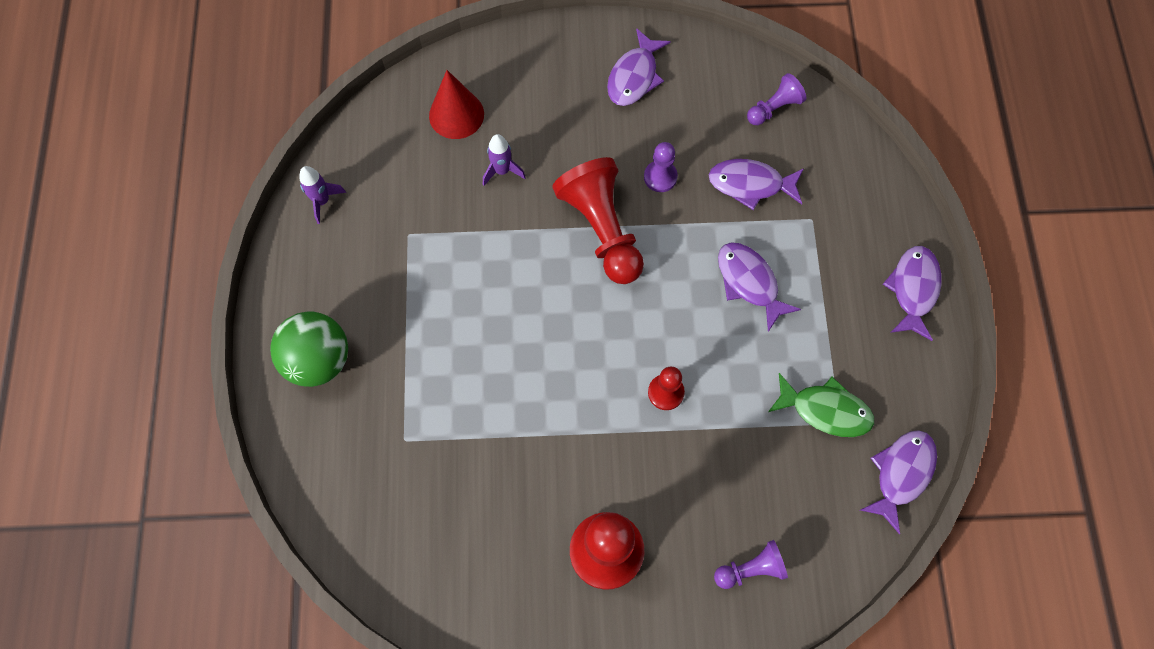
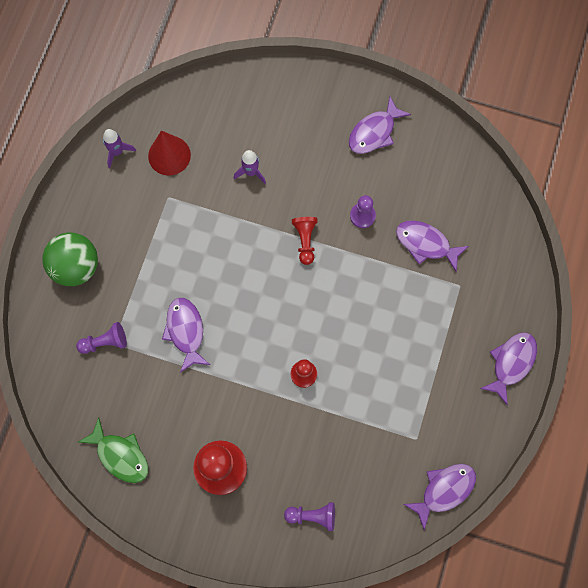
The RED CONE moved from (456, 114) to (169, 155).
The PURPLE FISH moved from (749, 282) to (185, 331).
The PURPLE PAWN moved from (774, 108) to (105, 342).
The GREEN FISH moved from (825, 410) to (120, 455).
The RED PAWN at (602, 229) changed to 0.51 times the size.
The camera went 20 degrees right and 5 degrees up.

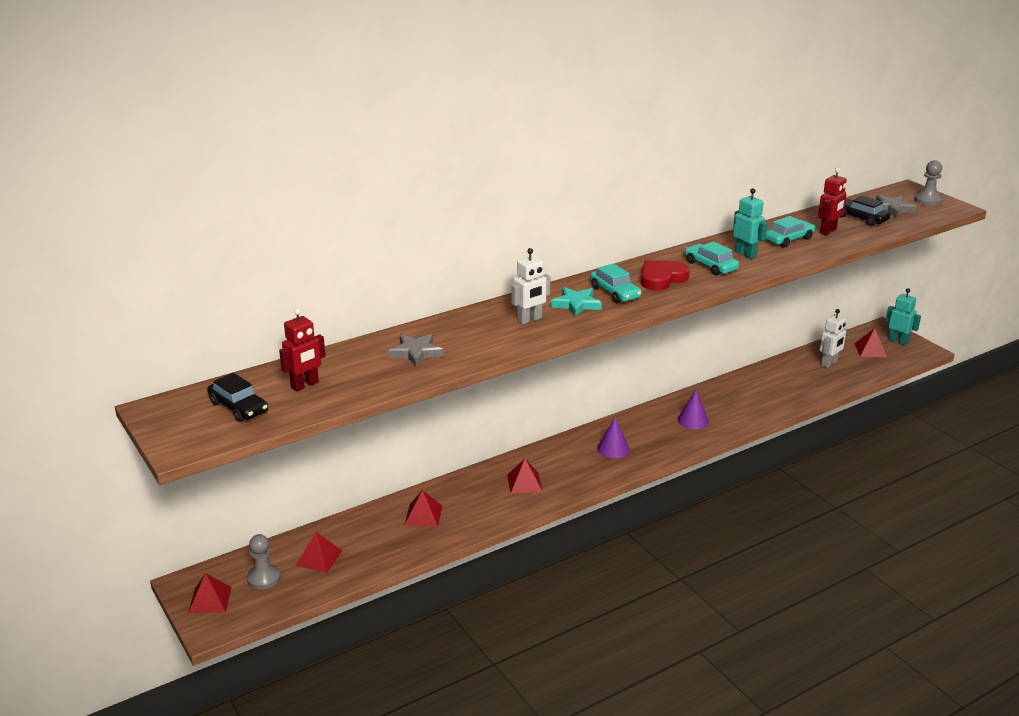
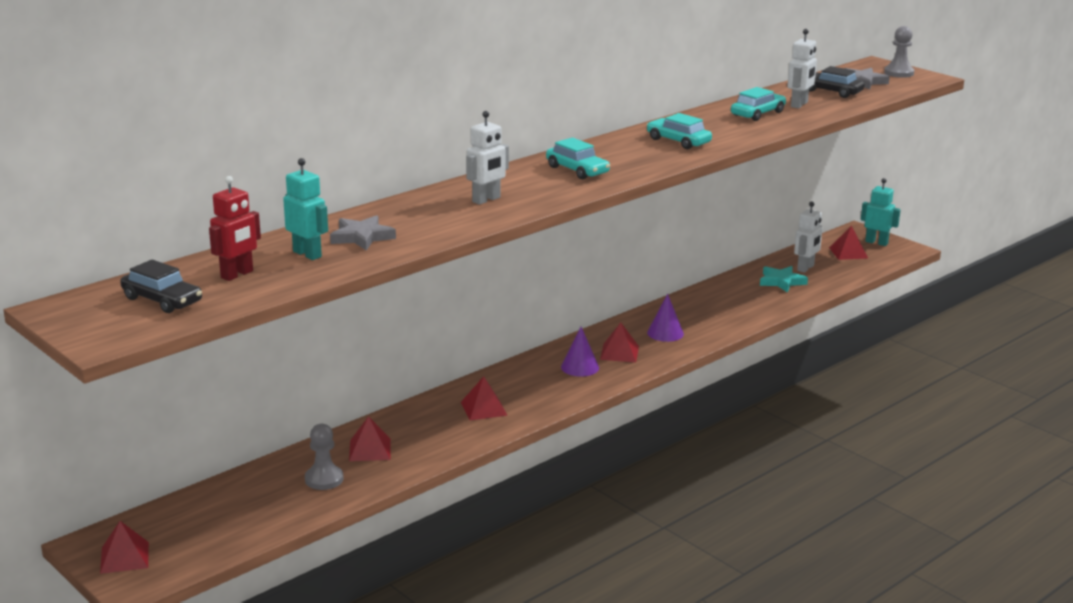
The RED HEART at (662, 278) disappeared.
The GREY PAWN moved from (263, 578) to (324, 479).
The RED PYRAMID moved from (318, 558) to (619, 352).
The TURQUOISE STAR moved from (576, 304) to (781, 282).
The TURQUOISE ROBOT moved from (745, 254) to (307, 254).
The RED ROBOT at (828, 231) became the WHITE ROBOT at (799, 105).
The camera went 10 degrees left and 5 degrees down.

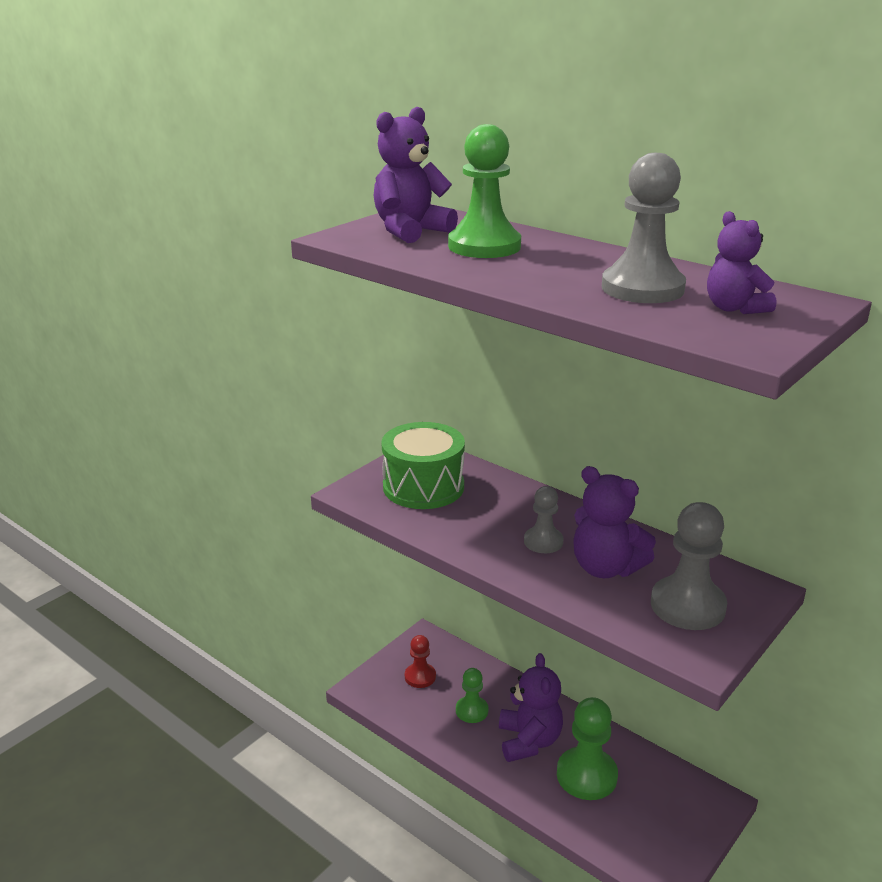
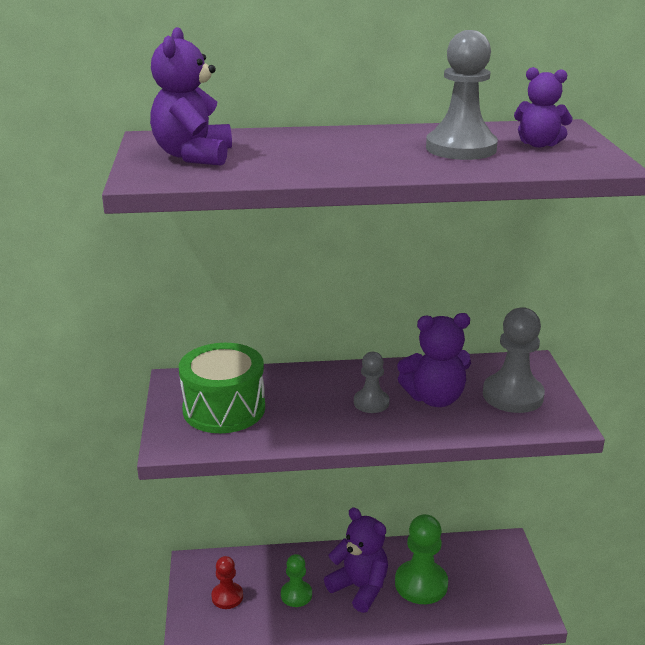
The GREEN PAWN at (484, 246) disappeared.
The camera went 45 degrees left and 0 degrees up.

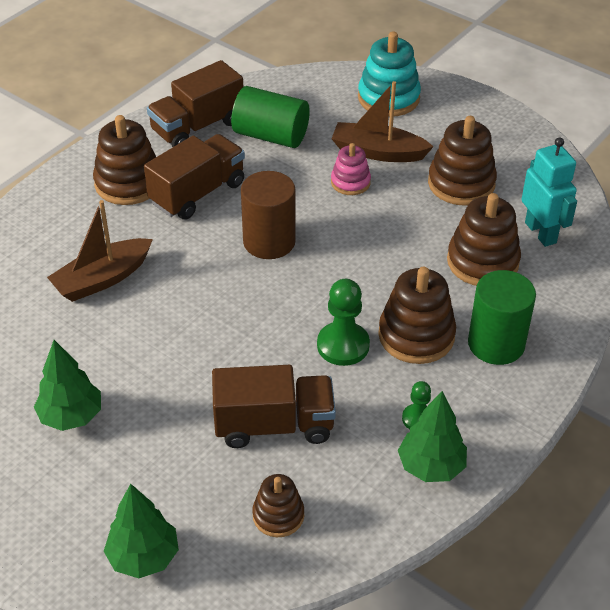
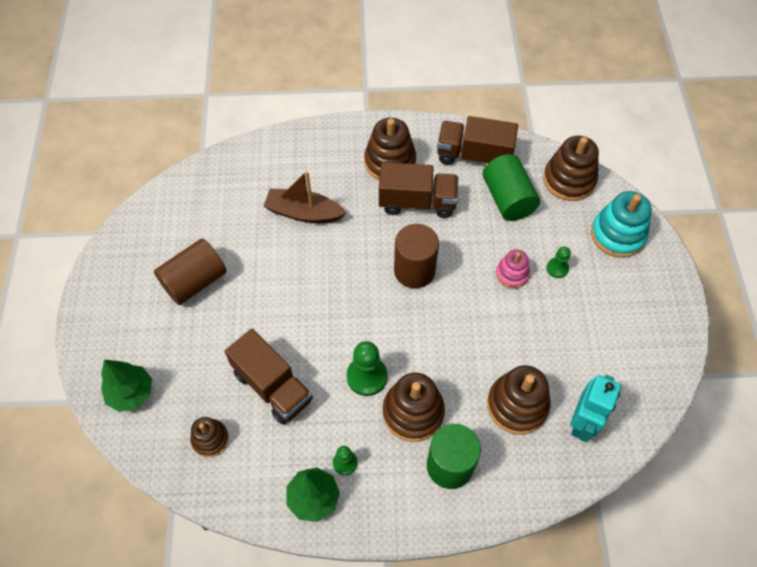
The BROWN STACKING TOY moved from (461, 183) to (569, 180).
The GREEN TREE at (71, 416) was replaced by the BROWN CYLINDER at (195, 281).
The BROWN BOAT at (378, 152) was replaced by the GREEN PAWN at (557, 268).
The camera went 50 degrees right and 15 degrees up.

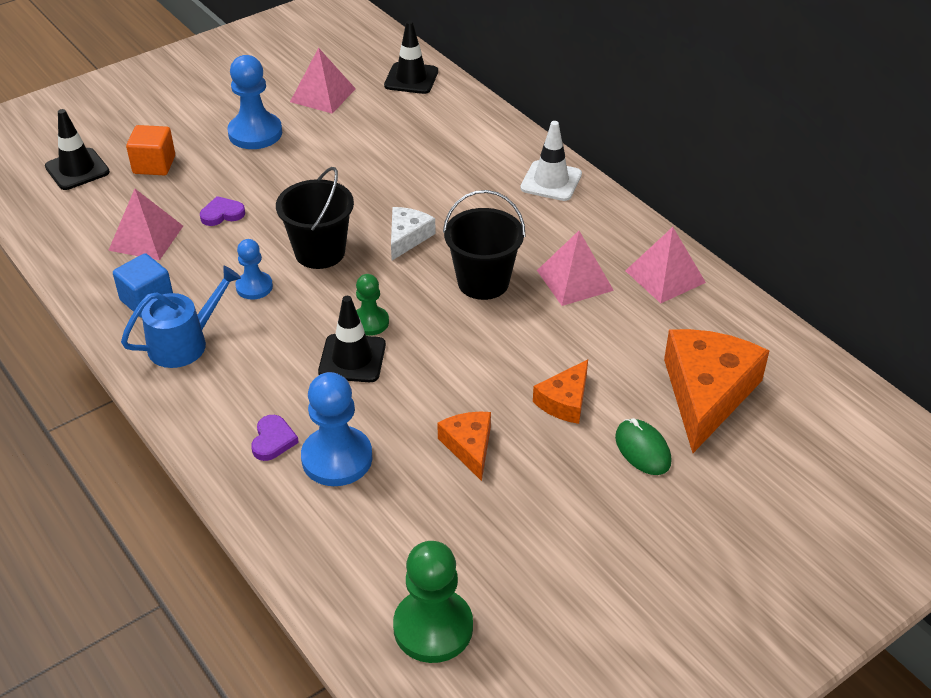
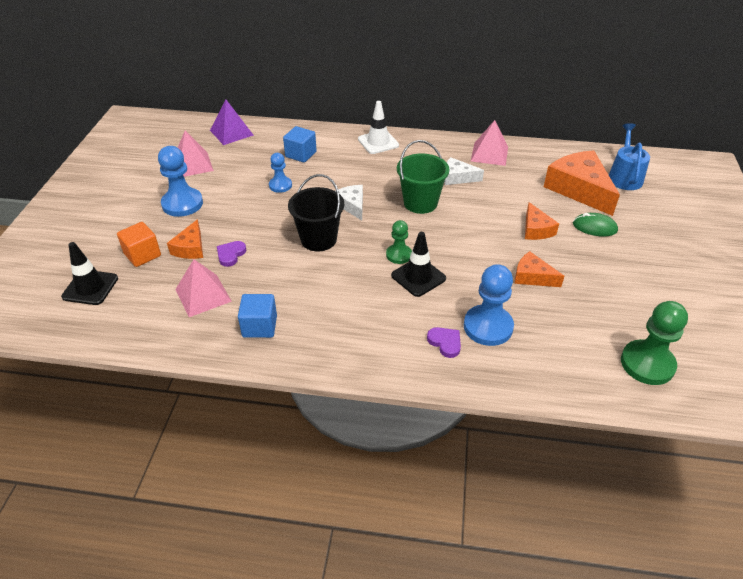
The ORANGE CHEESE at (190, 248) appeared.
The BLUE CUBE at (301, 154) appeared.
The BLUE WATERING CAN moved from (184, 343) to (624, 177).
The BLUE PAWN moved from (254, 287) to (280, 185).
The BLACK TRAFFIC CONE at (411, 78) was replaced by the PURPLE PYRAMID at (231, 132).
The PINK PYRAMID at (574, 280) was replaced by the WHITE CHEESE at (457, 177).
The BLACK BUCKET at (483, 282) became the GREEN BUCKET at (420, 203).
The camera went 45 degrees left and 0 degrees up.

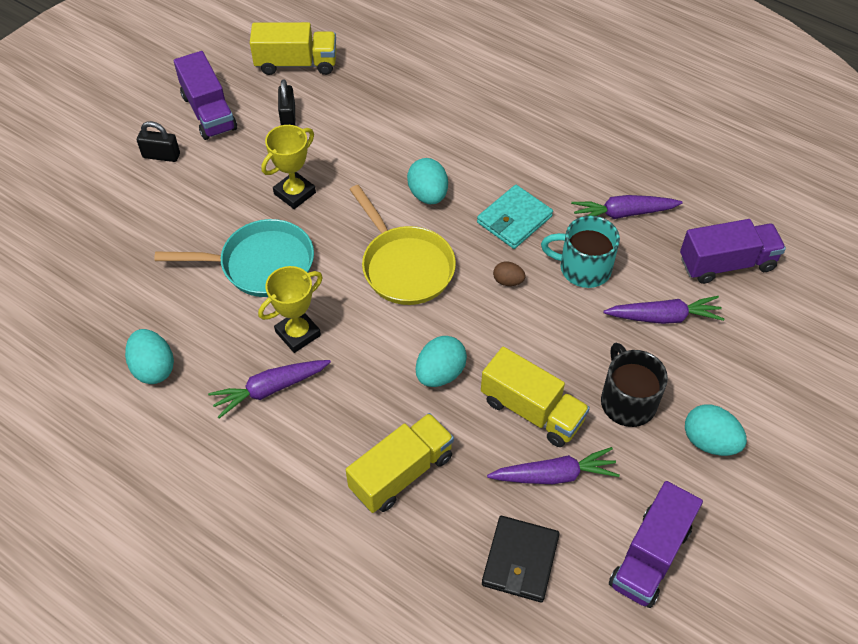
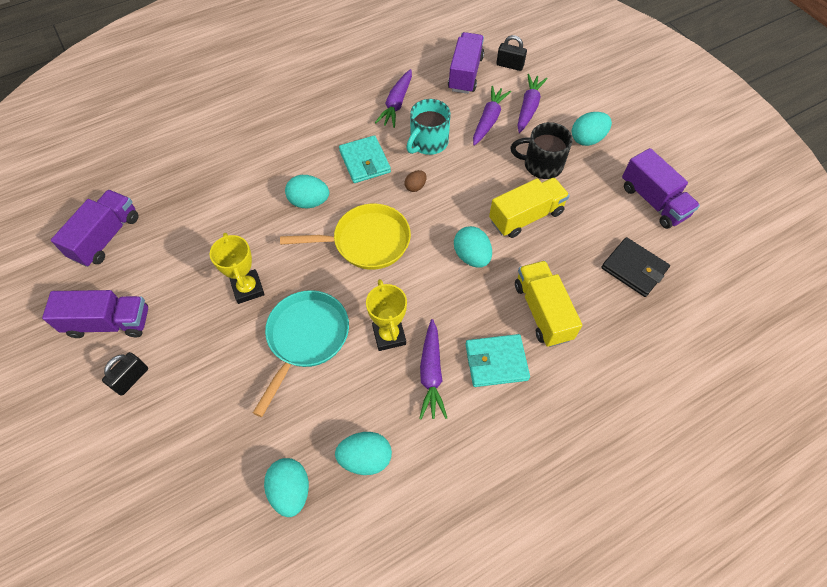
The TURQUOISE EGG at (290, 490) appeared.
The TURQUOISE WALLET at (496, 362) appeared.
The BLACK PADLOCK moved from (288, 117) to (509, 65).
The PURPLE CARROT moved from (554, 475) to (528, 107).
The YELLOW TRUCK at (296, 64) became the PURPLE TRUCK at (106, 237).
The camera went 65 degrees left and 5 degrees up.

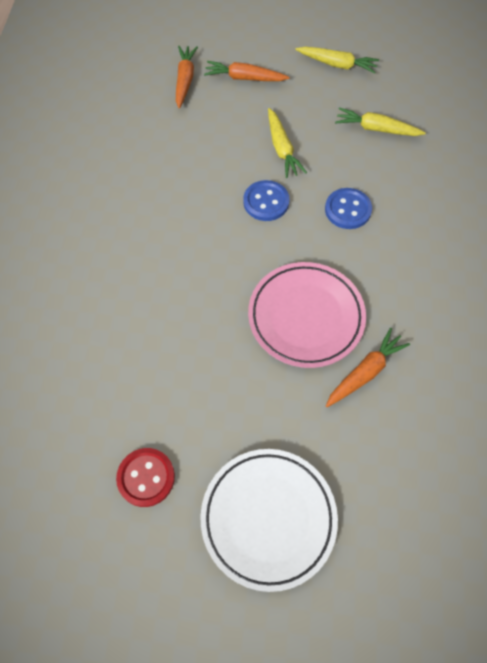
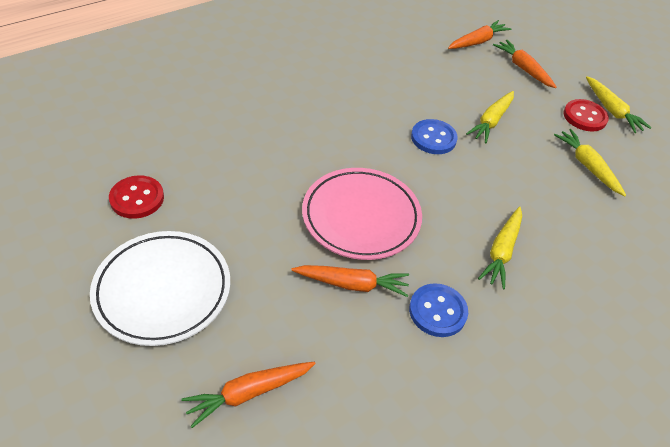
The ORANGE CARROT at (248, 393) appeared.
The YELLOW CARROT at (501, 251) appeared.
The RED BUTTON at (584, 117) appeared.
The BLUE BUTTON moved from (347, 210) to (437, 311).
The camera went 45 degrees right and 15 degrees down.

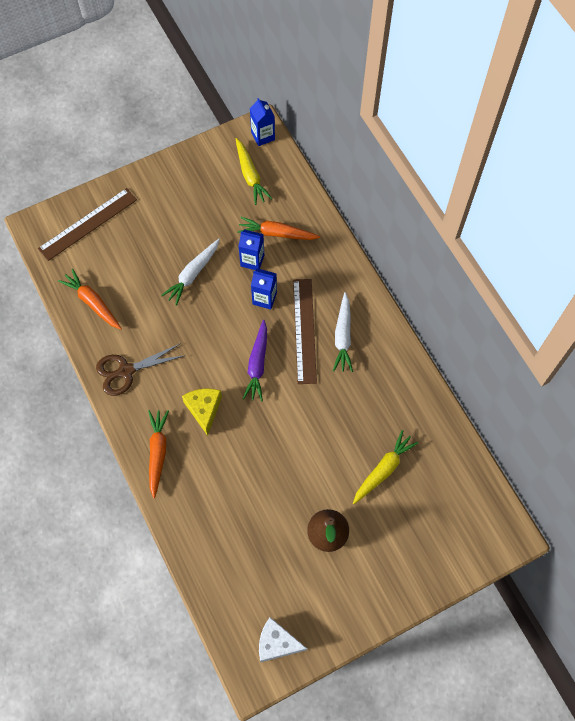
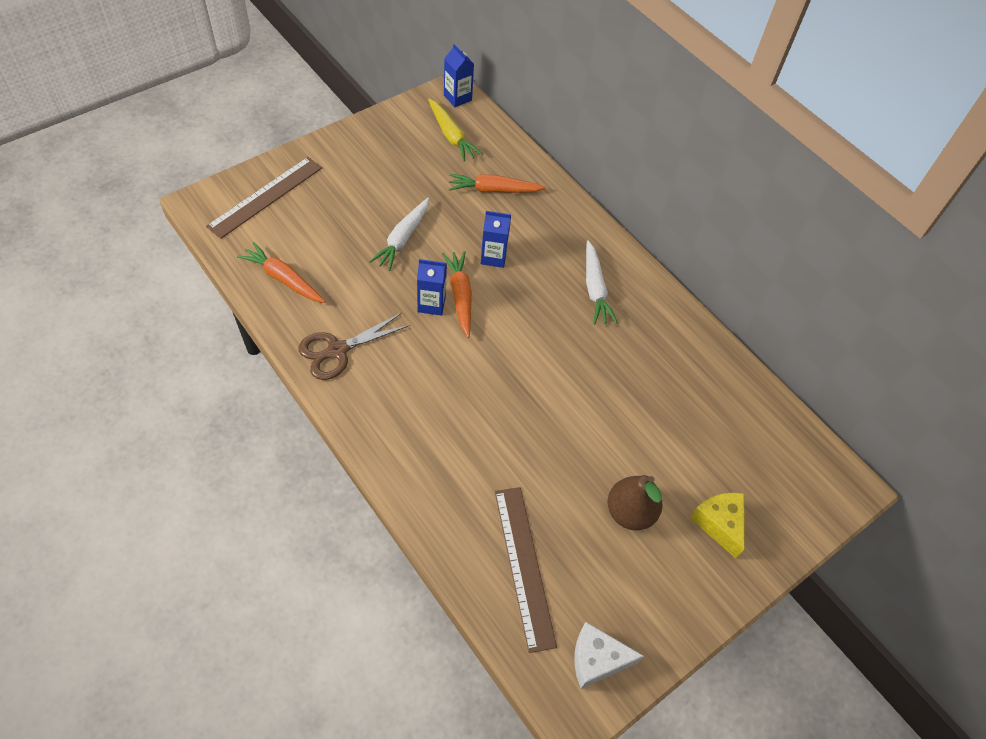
The PURPLE CARROT at (257, 364) disappeared.
The YELLOW CARROT at (383, 469) disappeared.
The ORANGE CARROT moved from (158, 453) to (460, 296).
The YELLOW CHEESE moved from (204, 410) to (719, 524).
The BLUE CARTON moved from (252, 260) to (431, 304).
The BROWN RULER moved from (304, 330) to (524, 566).
The camera went 15 degrees left and 10 degrees down.

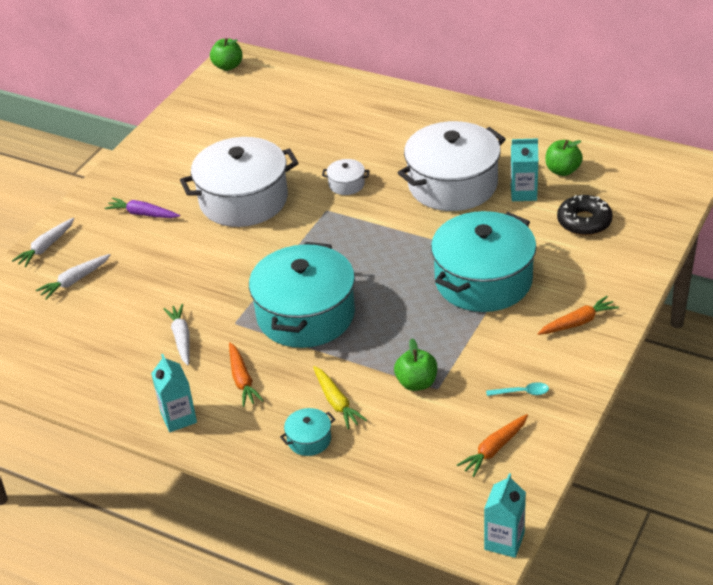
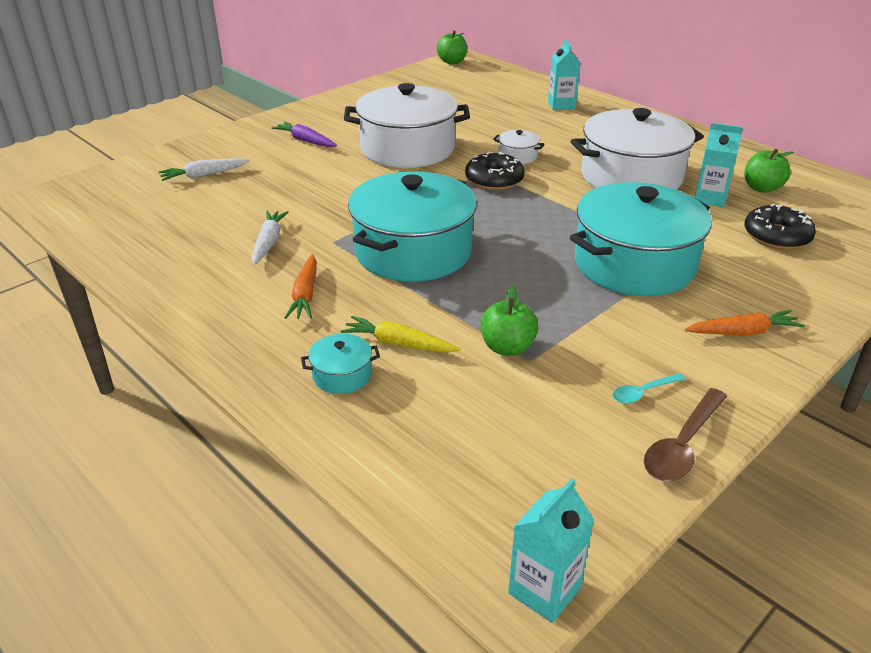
The WHITE CARROT at (46, 247) disappeared.
The ORANGE CARROT at (494, 449) disappeared.
The BLACK DONUT at (494, 180) appeared.
The BROWN SPOON at (682, 445) appeared.
The TURQUOISE CARTON moved from (178, 418) to (561, 105).
The YELLOW CARROT at (336, 402) turned 120 degrees clockwise.
The TURQUOISE SPOON at (522, 392) turned 135 degrees clockwise.
The camera went 15 degrees right and 5 degrees down.

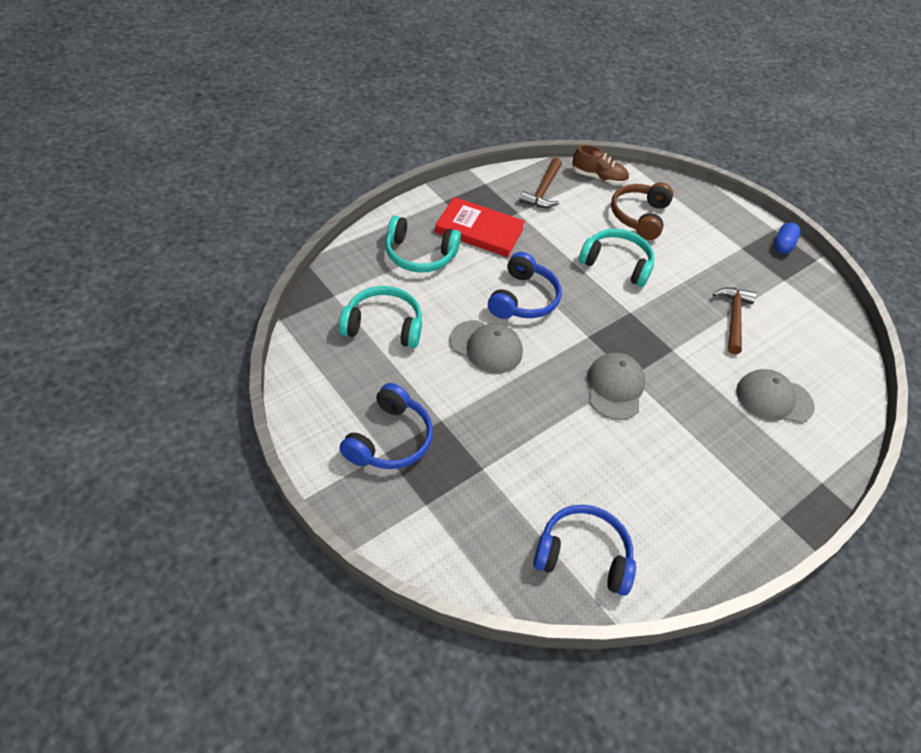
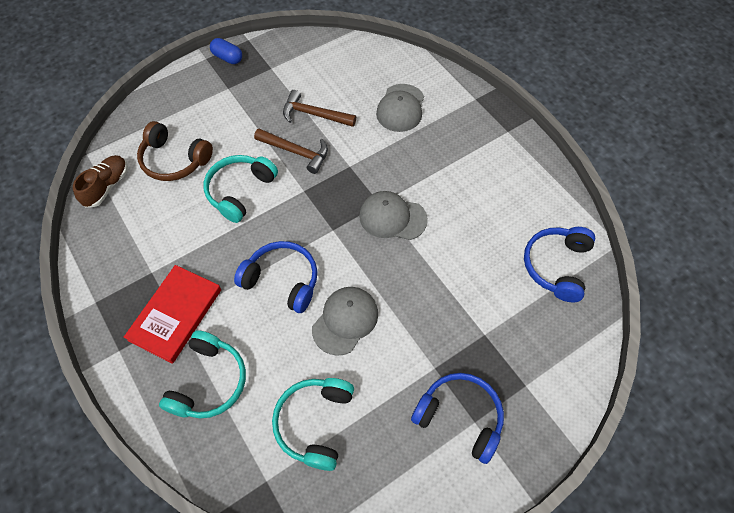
The BROWN HAMMER moved from (543, 191) to (296, 152).
The camera went 80 degrees left and 10 degrees up.

